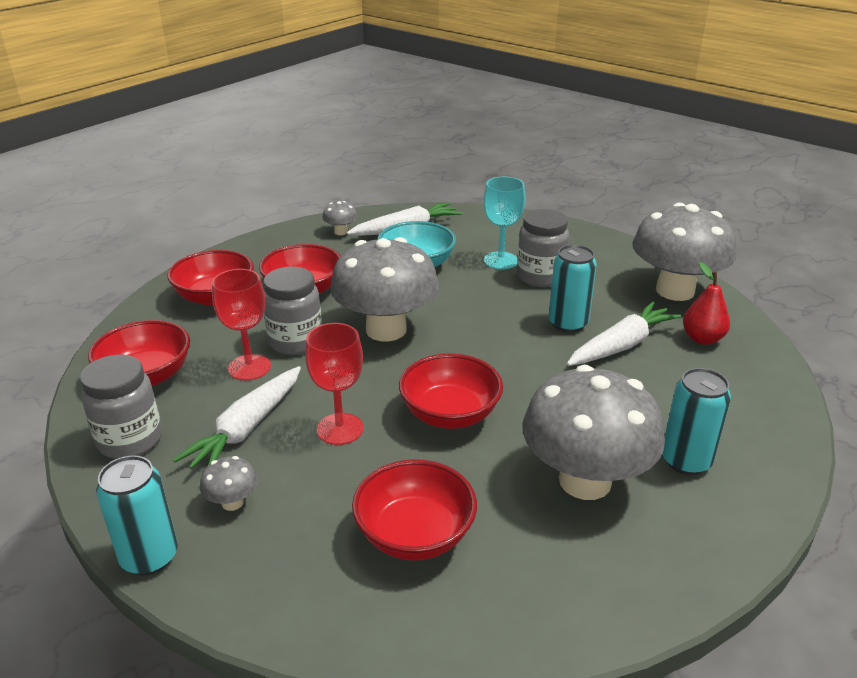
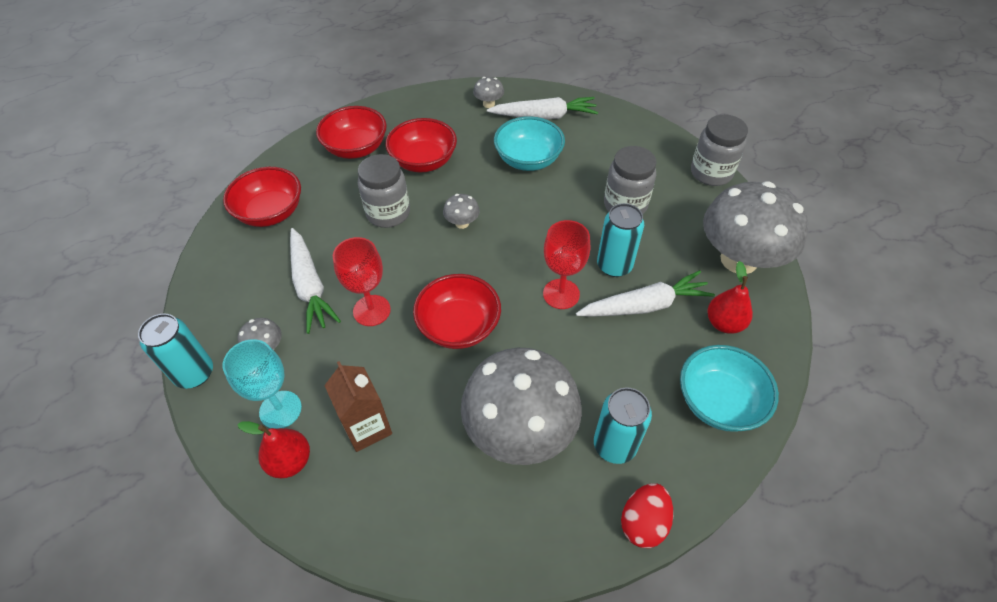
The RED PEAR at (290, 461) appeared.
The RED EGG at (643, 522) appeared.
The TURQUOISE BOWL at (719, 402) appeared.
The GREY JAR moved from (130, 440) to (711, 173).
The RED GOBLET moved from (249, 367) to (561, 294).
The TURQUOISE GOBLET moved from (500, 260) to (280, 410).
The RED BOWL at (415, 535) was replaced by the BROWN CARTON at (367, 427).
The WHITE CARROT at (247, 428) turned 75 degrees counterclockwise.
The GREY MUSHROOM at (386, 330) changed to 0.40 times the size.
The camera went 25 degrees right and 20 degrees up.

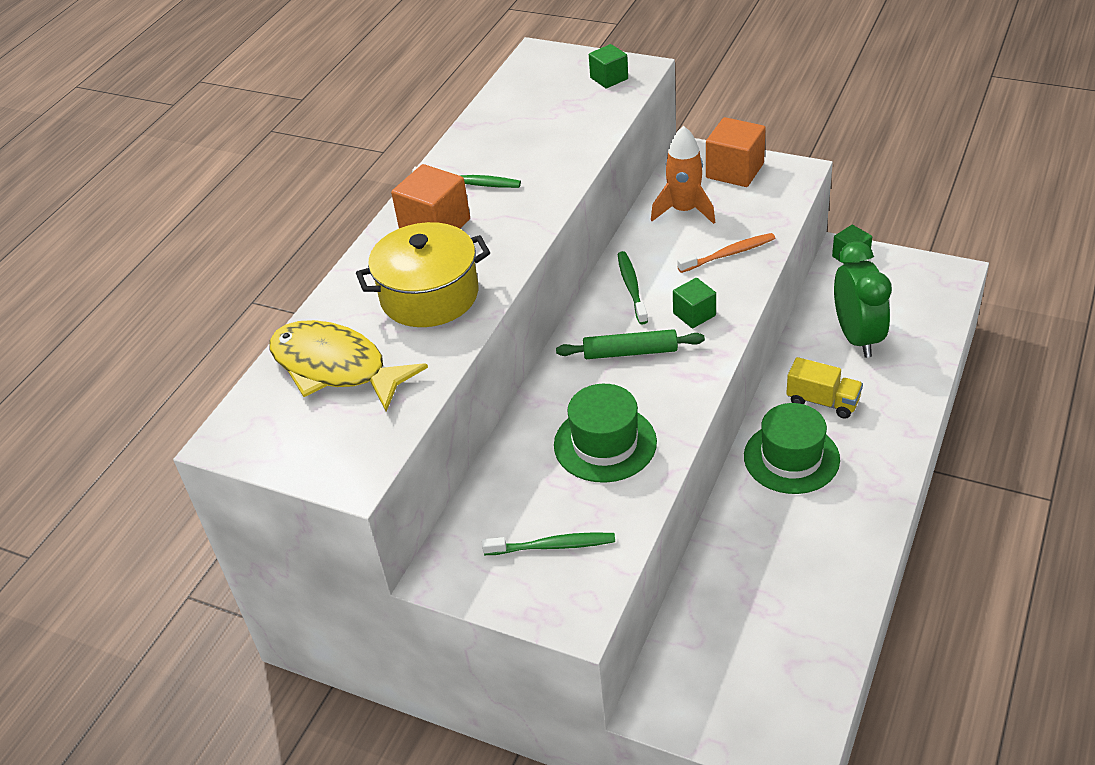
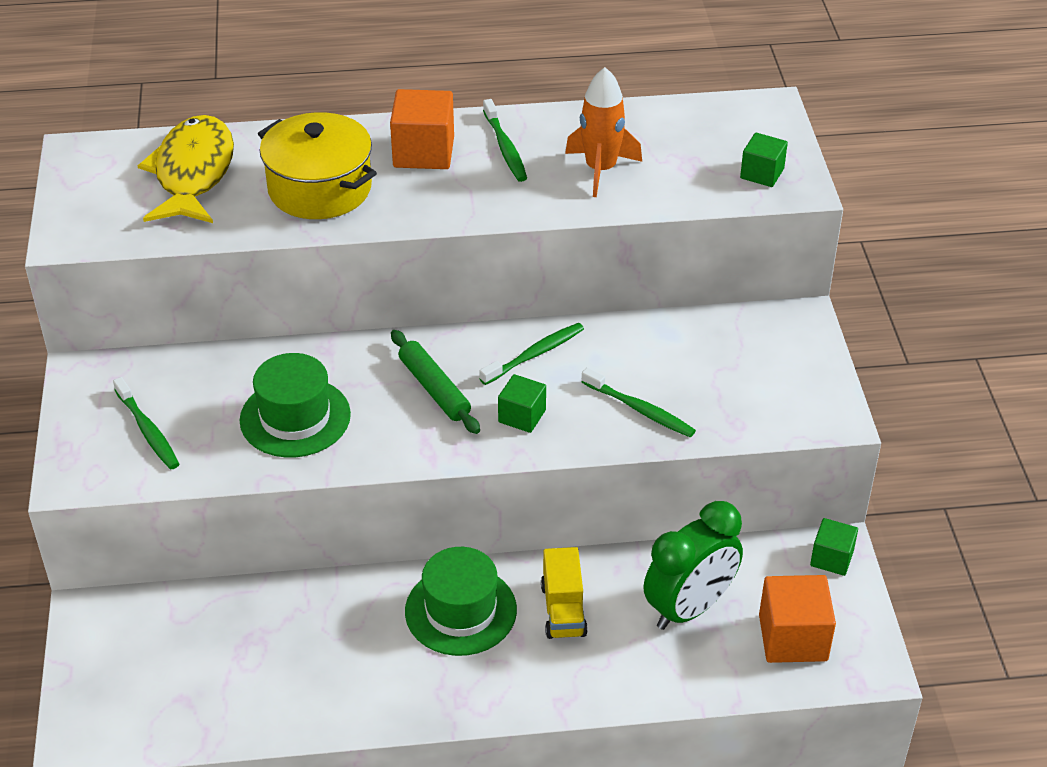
The ORANGE ROCKET moved from (684, 210) to (600, 169).
The ORANGE CUBE moved from (735, 171) to (793, 638).
The ORANGE TOOTHBRUSH at (729, 254) became the GREEN TOOTHBRUSH at (640, 410).
The camera went 55 degrees right and 0 degrees up.

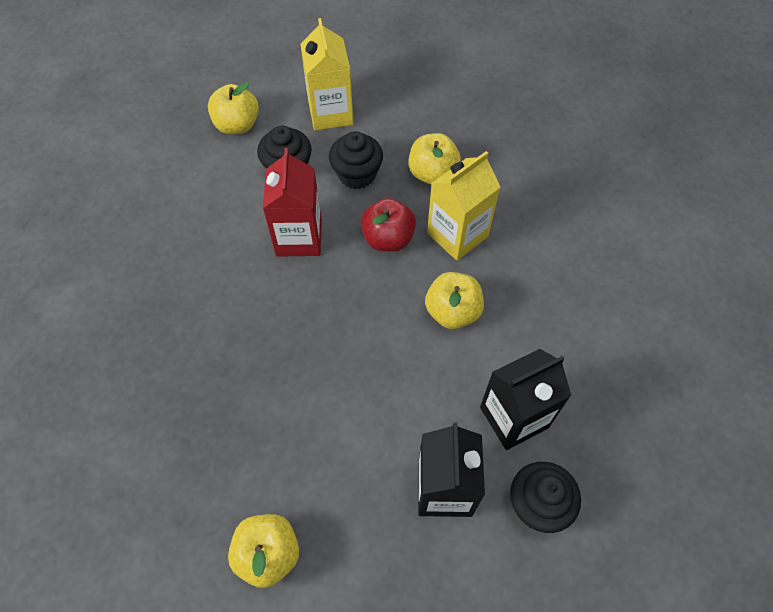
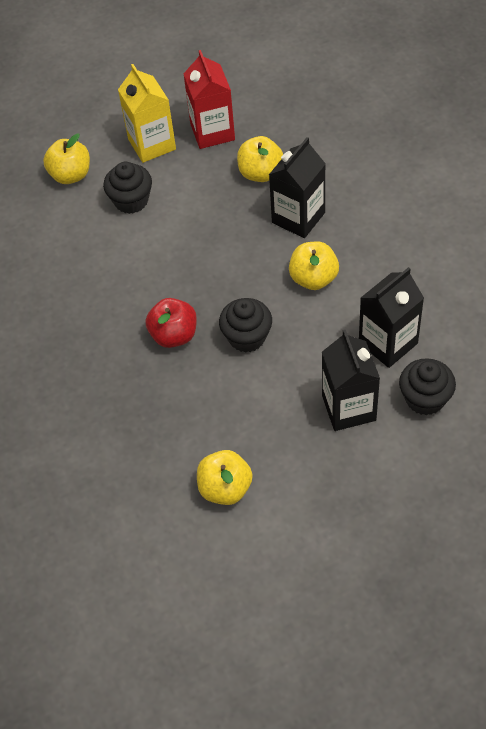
The RED CARTON moved from (299, 237) to (212, 132).
The BLACK CUPCAKE moved from (357, 174) to (247, 337).
The RED APPLE moved from (388, 239) to (174, 335).
The YELLOW CARTON at (457, 235) became the BLACK CARTON at (298, 217).
The camera went 10 degrees left and 5 degrees down.

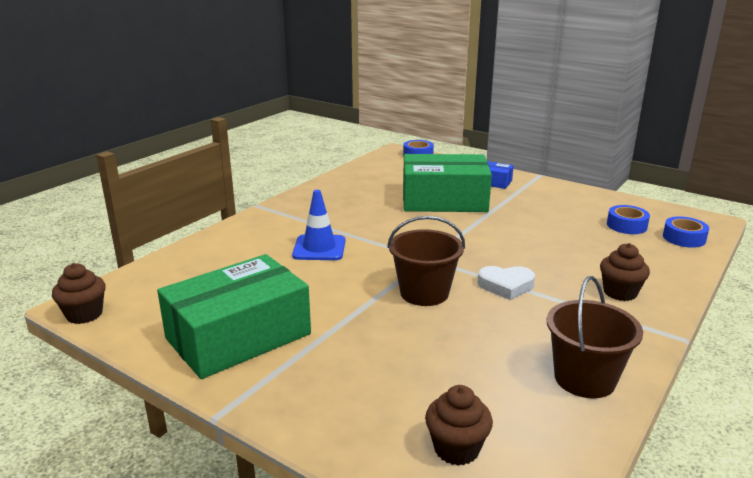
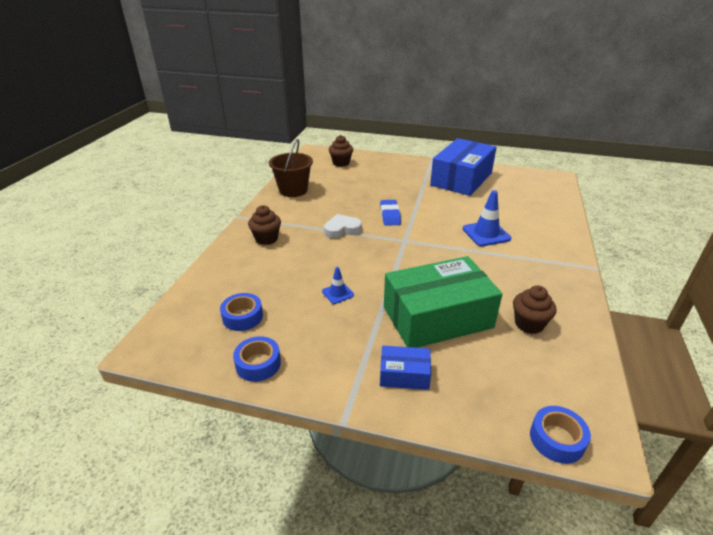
The BLUE TRAFFIC CONE at (338, 293) appeared.
The BROWN CUPCAKE moved from (84, 314) to (529, 324).
The BLUE TAPE moved from (684, 238) to (258, 364).
The BROWN BUCKET at (424, 293) was replaced by the BLUE ERASER at (390, 215).
The GREEN BOX at (238, 336) became the BLUE BOX at (461, 179).
The camera went 160 degrees right and 10 degrees up.

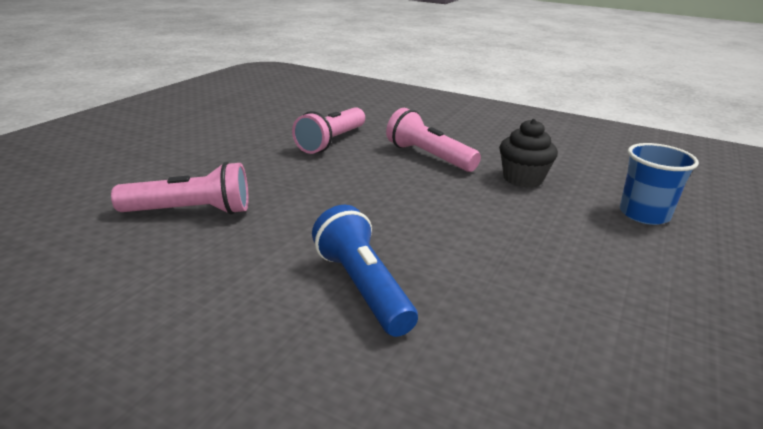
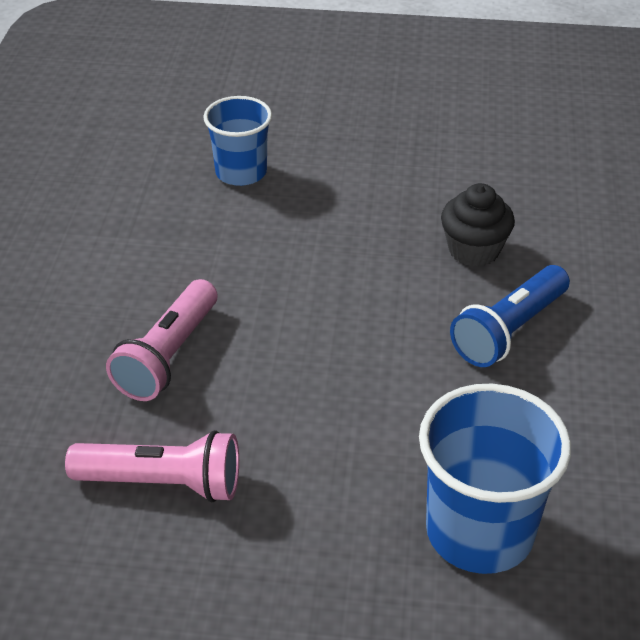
The BLACK CUPCAKE moved from (523, 179) to (474, 250).
The PINK FLASHLIGHT at (190, 211) was replaced by the BLUE CUP at (479, 531).
The camera went 110 degrees left and 15 degrees up.

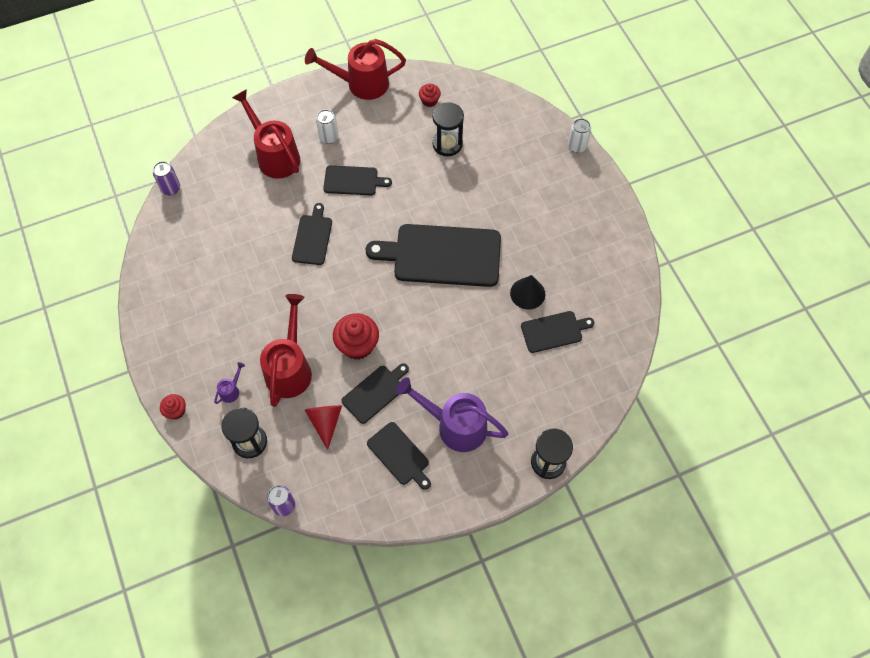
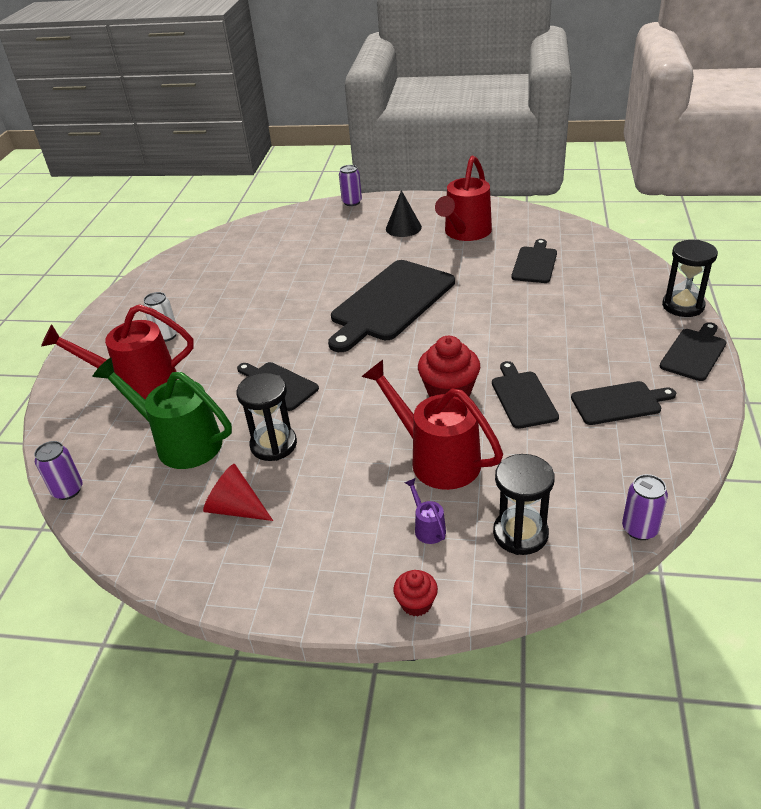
The PURPLE WATERING CAN at (455, 425) disappeared.
The RED CUPCAKE at (429, 101) disappeared.
The GREEN WATERING CAN at (180, 442) appeared.
The RED WATERING CAN moved from (361, 84) to (465, 233).
The RED CONE moved from (325, 422) to (236, 508).
The BLACK CUTTING BOARD moved from (353, 181) to (694, 353).
The BLACK HOURGLASS moved from (447, 144) to (273, 445).
The BLACK CONE moved from (527, 293) to (403, 228).
The WHITE CAN at (577, 146) became the PURPLE CAN at (352, 202).
The camera went 55 degrees left and 25 degrees down.

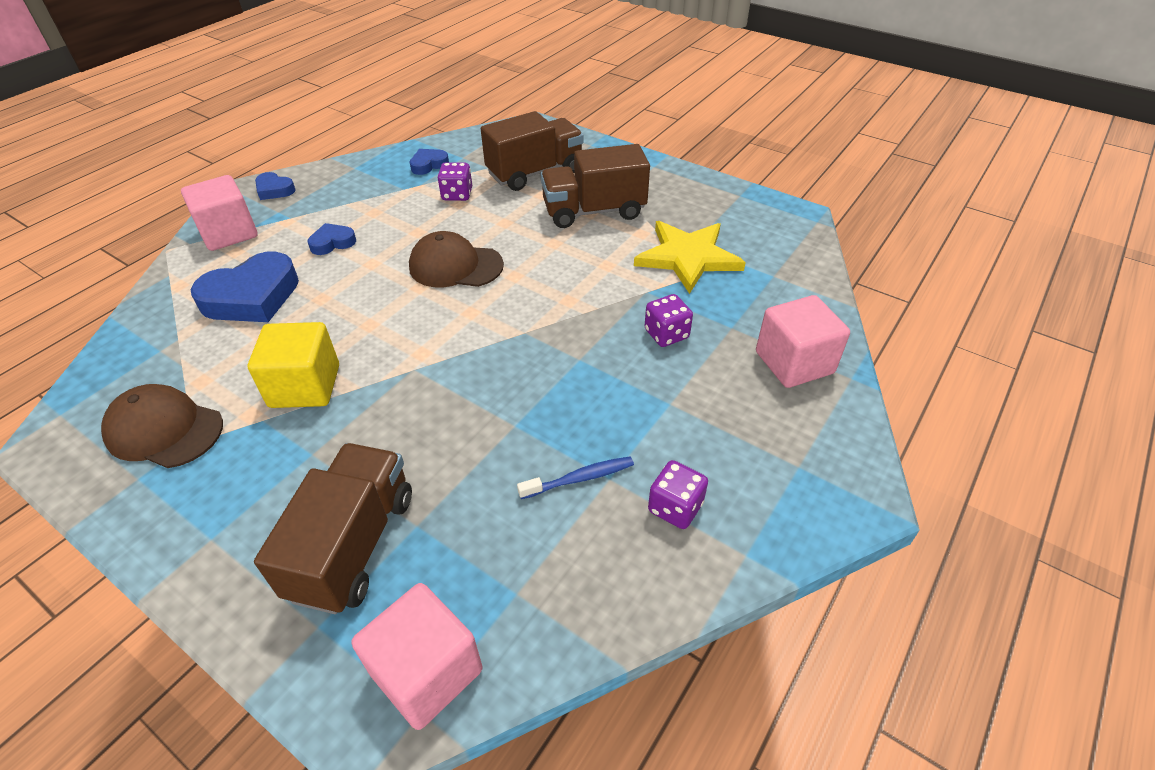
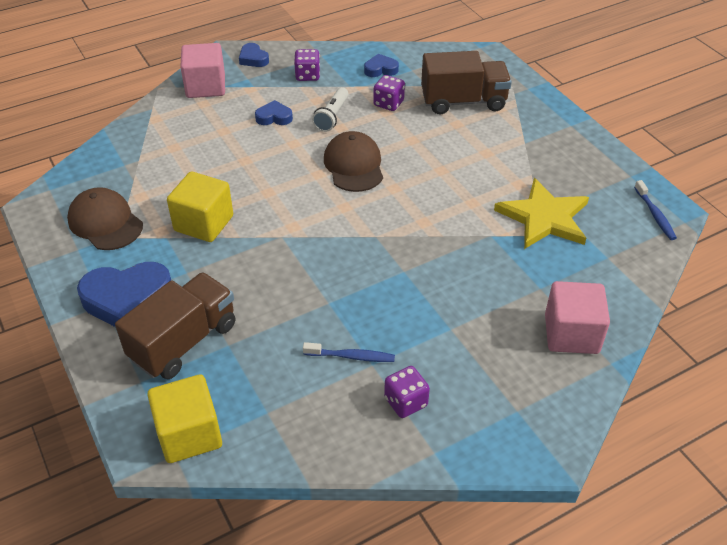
The BROWN TRUCK at (594, 211) disappeared.
The WHITE FLASHLIGHT at (332, 116) appeared.
The BLUE TOOTHBRUSH at (655, 215) appeared.
The BLUE HEART moved from (252, 297) to (127, 300).
The PURPLE DICE moved from (666, 334) to (307, 75).
The PINK CUBE at (426, 672) became the YELLOW CUBE at (189, 434).
The BROWN CAP at (455, 266) turned 45 degrees clockwise.
The camera went 25 degrees right and 0 degrees up.

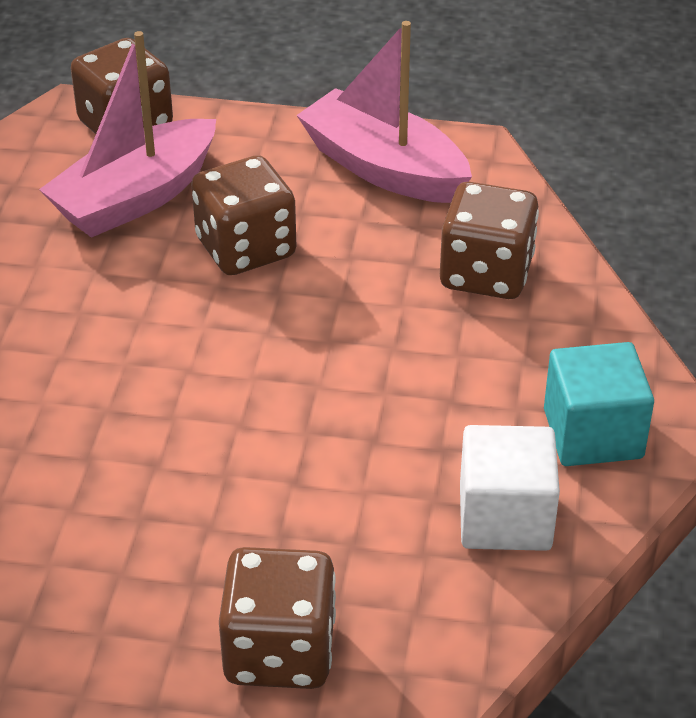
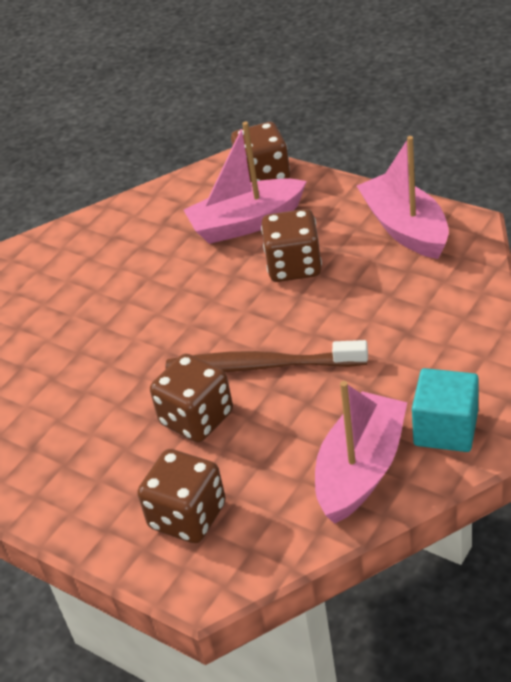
The BROWN TOOTHBRUSH at (261, 366) appeared.
The BROWN DICE moved from (486, 273) to (196, 418).
The WHITE CUBE at (505, 517) was replaced by the PINK BOAT at (361, 469).
The camera went 30 degrees right and 0 degrees up.

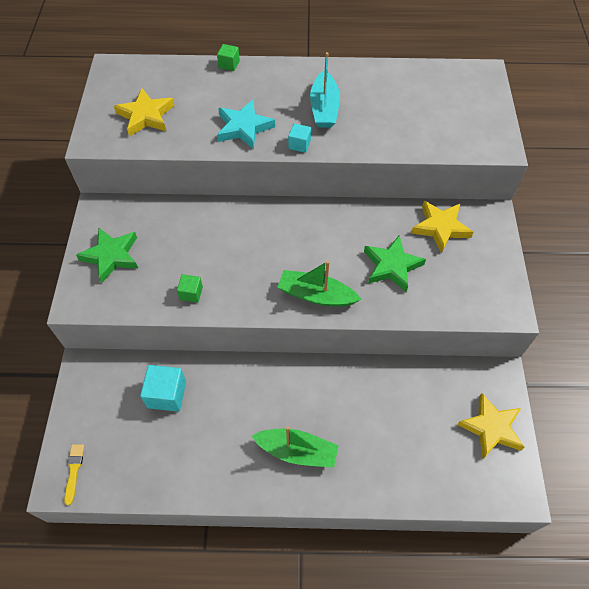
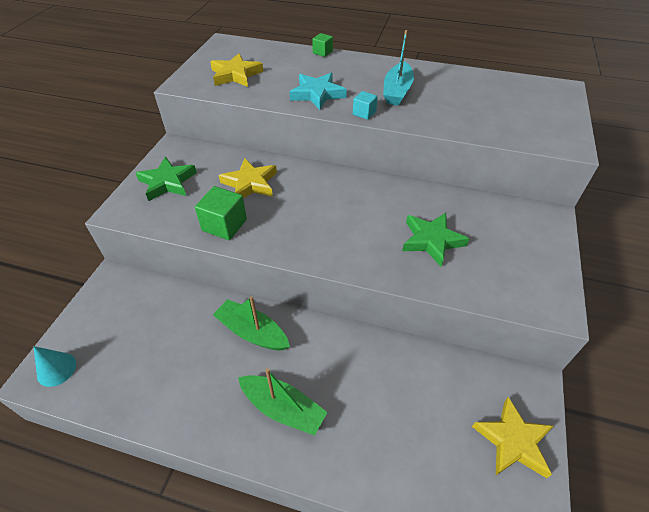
The TURQUOISE CUBE at (167, 394) disappeared.
The GREEN BOAT moved from (316, 295) to (252, 332).
The YELLOW STAR moved from (440, 228) to (250, 183).
The YELLOW BRUSH at (74, 471) was replaced by the TURQUOISE CONE at (56, 369).
The GREEN CUBE at (191, 293) changed to 1.74 times the size.
The camera went 15 degrees right and 10 degrees down.

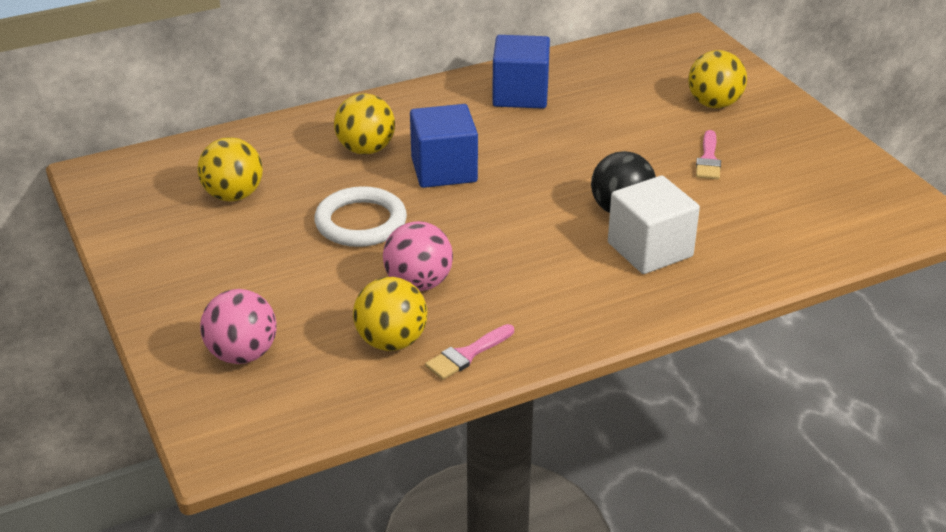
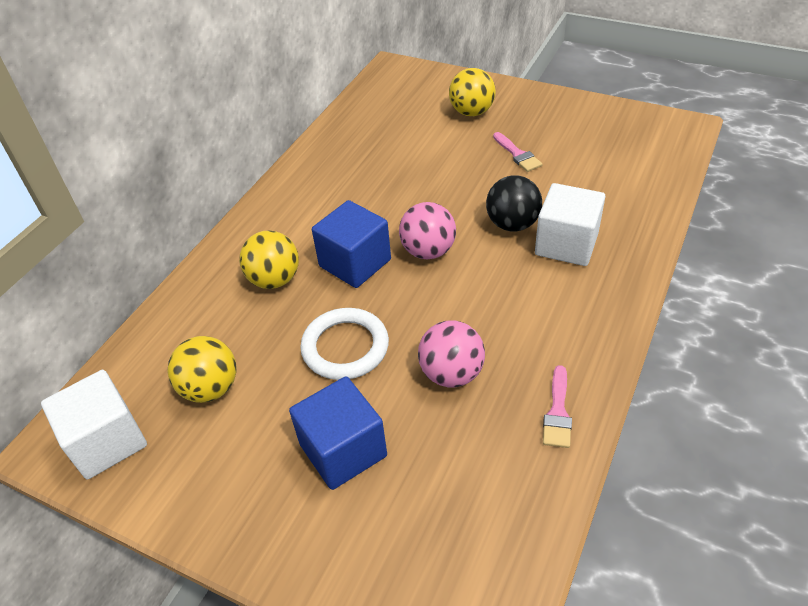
The YELLOW BALL at (391, 341) disappeared.
The WHITE CUBE at (107, 441) appeared.
The PINK BALL moved from (242, 354) to (428, 251).
The BLUE CUBE moved from (520, 95) to (343, 450).
The camera went 35 degrees left and 10 degrees up.

